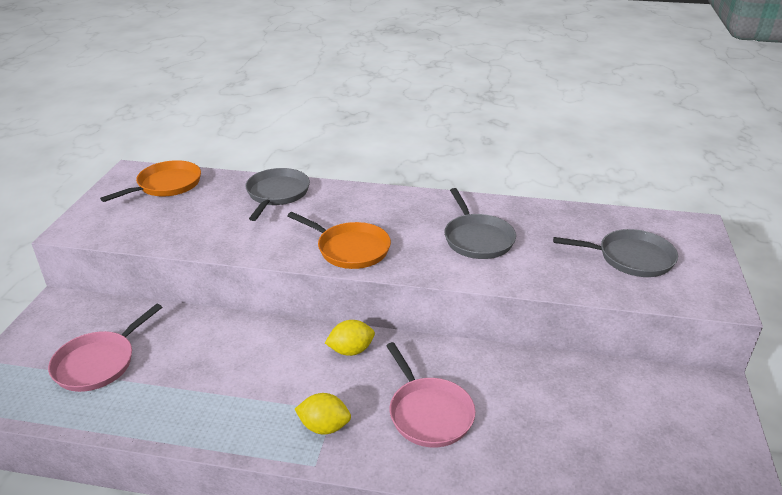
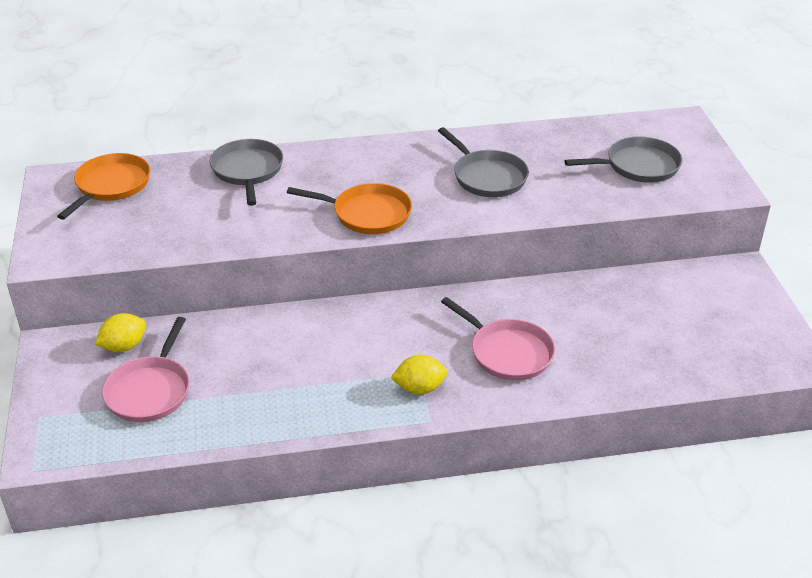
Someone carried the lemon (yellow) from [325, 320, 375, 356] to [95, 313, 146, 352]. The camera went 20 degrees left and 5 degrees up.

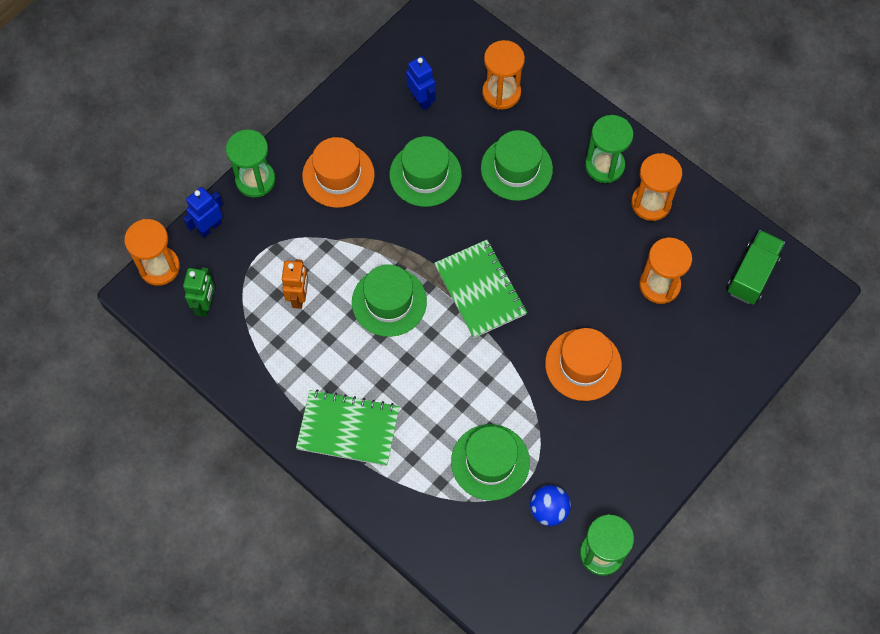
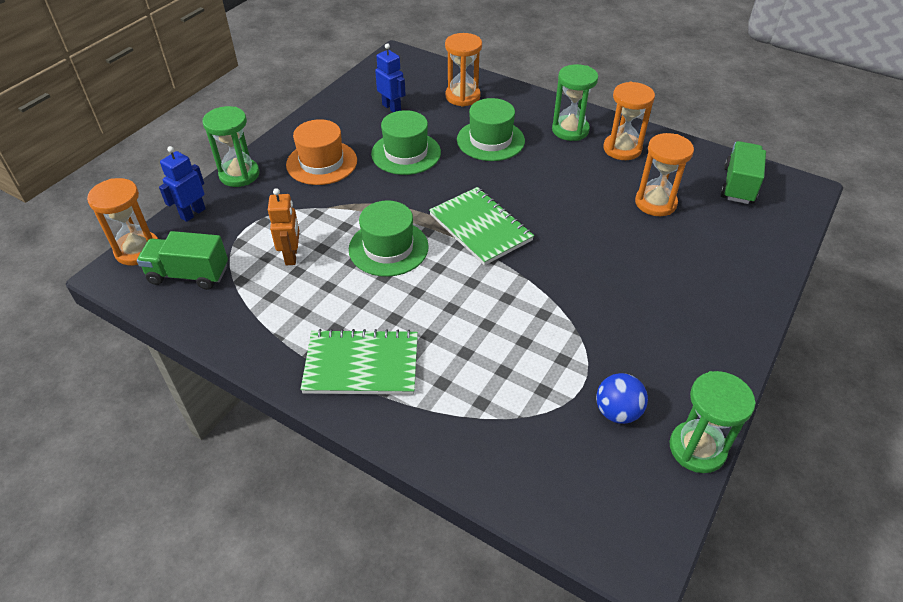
Someone swapped the robot (green) at [183, 267, 215, 317] for the truck (green) at [137, 231, 228, 290]. Someone took away the hat (green) at [451, 424, 530, 501]. Someone took away the hat (orange) at [545, 328, 622, 401]. The camera went 10 degrees left and 20 degrees down.

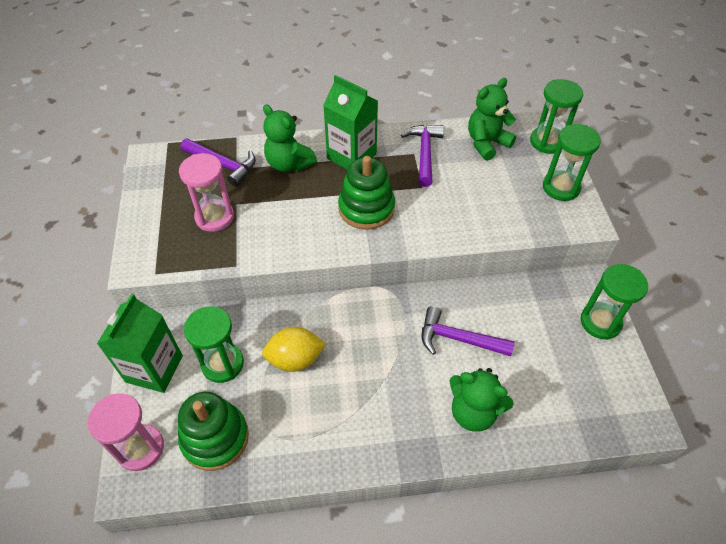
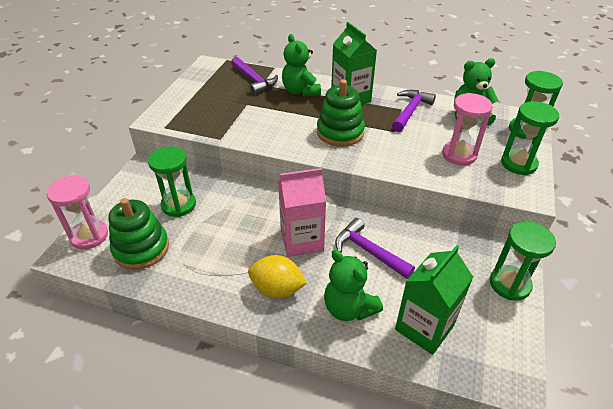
Someone carried the carton (green) from [97, 294, 183, 393] to [395, 245, 473, 355]. Someone carried the hourglass (pink) from [179, 153, 234, 232] to [442, 93, 493, 165]. Someone carried the lemon (yellow) from [262, 327, 326, 372] to [248, 255, 307, 298]. Someone put down the carton (pink) at [278, 168, 326, 257]. The camera went 25 degrees right and 10 degrees down.

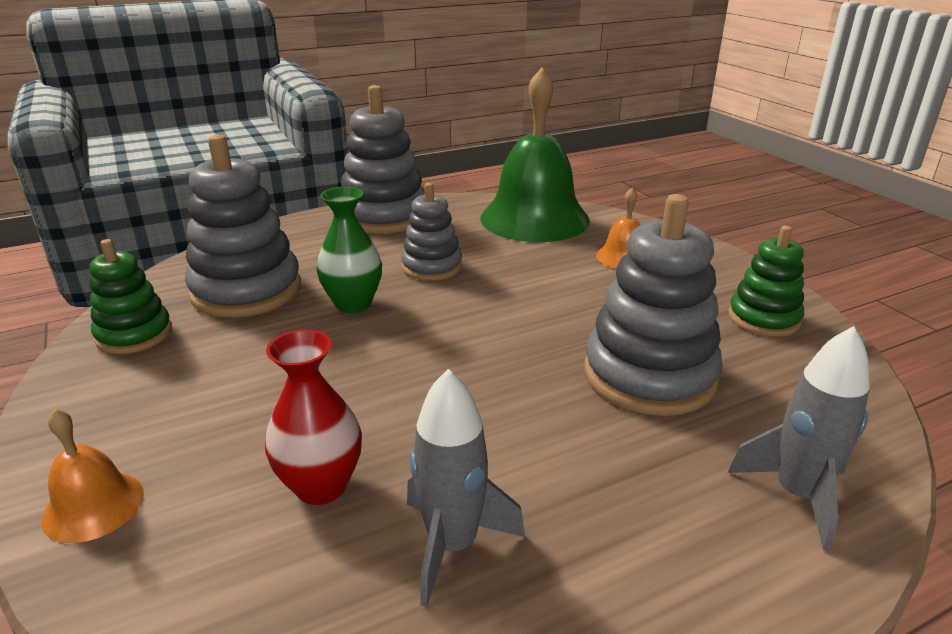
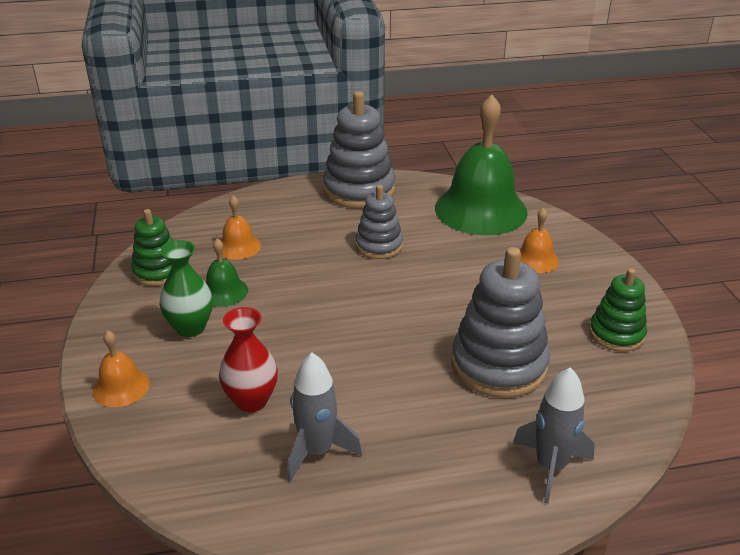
Someone swapped the stacking toy (grey) at [185, 135, 301, 317] for the bell (orange) at [221, 196, 261, 260]. Someone carried the vase (green) from [317, 187, 382, 313] to [160, 240, 213, 337]. Someone put down the bell (green) at [206, 238, 248, 307]. The camera went 15 degrees right and 5 degrees up.

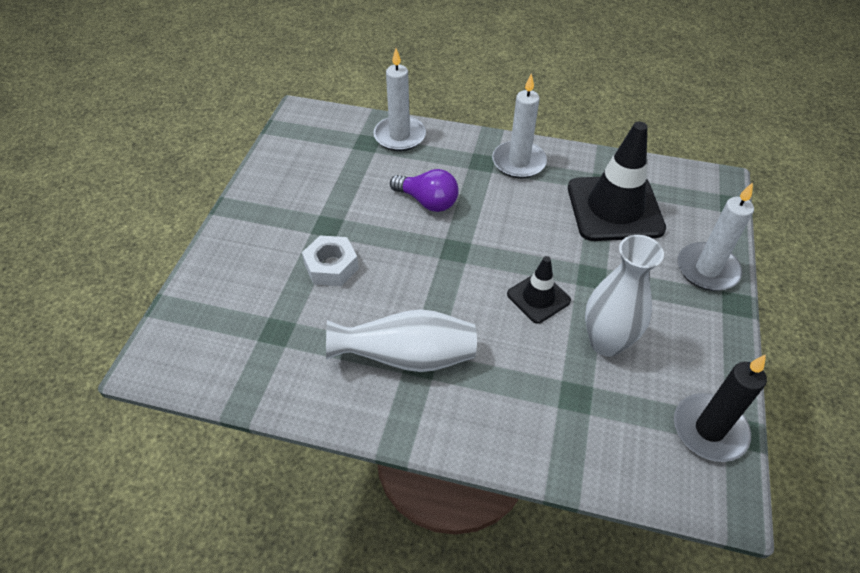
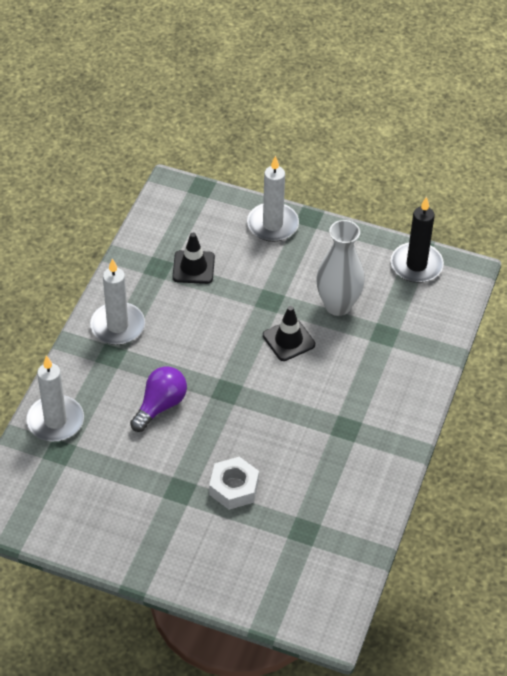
Someone took away the vase (white) at [326, 309, 477, 372]. Someone scaled the traffic cone (black) at [568, 121, 666, 241] by 0.52. The camera went 85 degrees left and 0 degrees up.

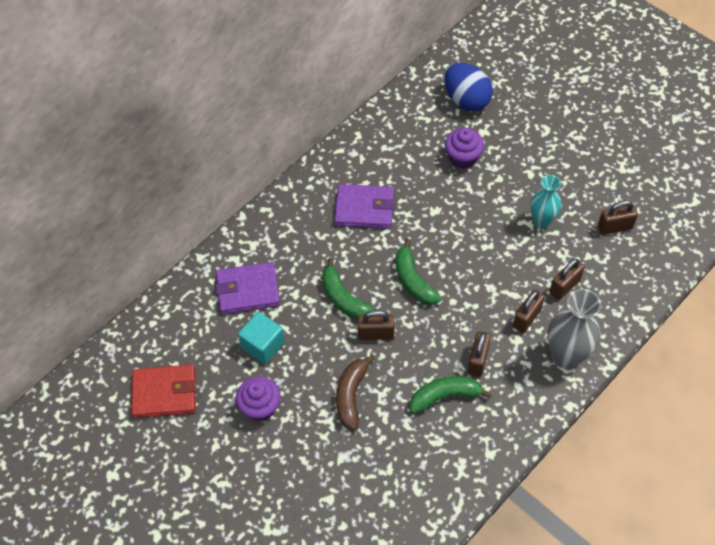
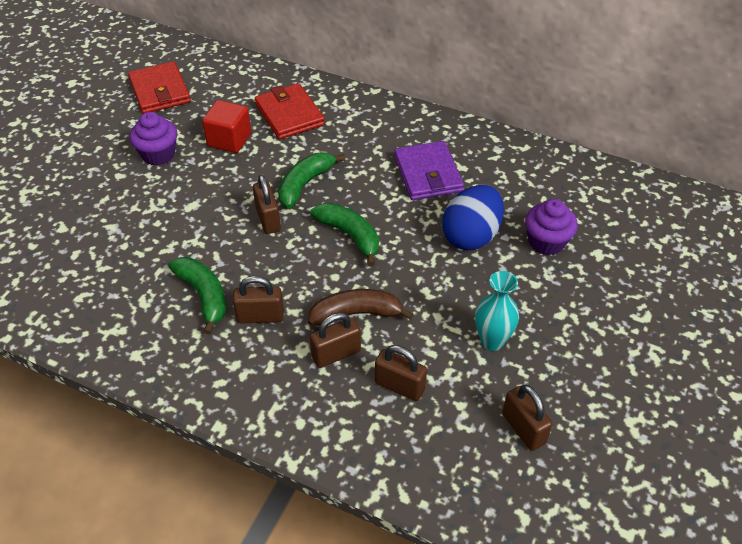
Someone repainted the wallet (purple) at [215, 262, 280, 314], which became the wallet (red) at [255, 83, 325, 139]. Someone repainted the cube (turquoise) at [238, 312, 285, 364], which became the cube (red) at [202, 100, 251, 153]. Someone carried the banana (brown) from [336, 354, 376, 430] to [308, 289, 413, 326]. Someone rotated the banana (green) at [396, 239, 441, 305] by 90 degrees clockwise. Someone carried the egg (blue) from [445, 63, 493, 111] to [442, 185, 504, 250]. Someone rotated the padlock (brown) at [513, 290, 545, 333] by 45 degrees counterclockwise. Someone took away the vase (grey) at [547, 289, 601, 369]. The camera went 70 degrees right and 10 degrees down.

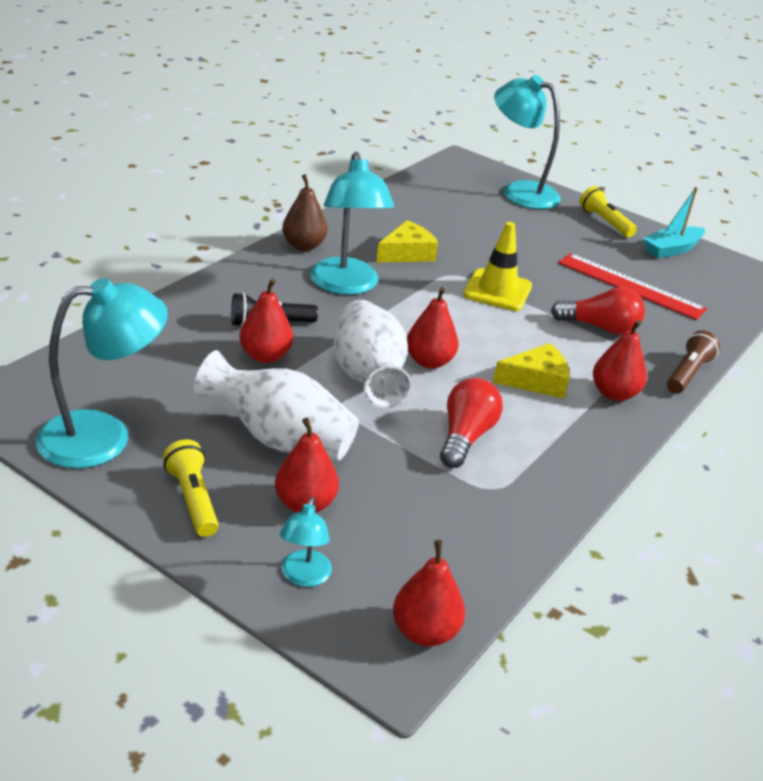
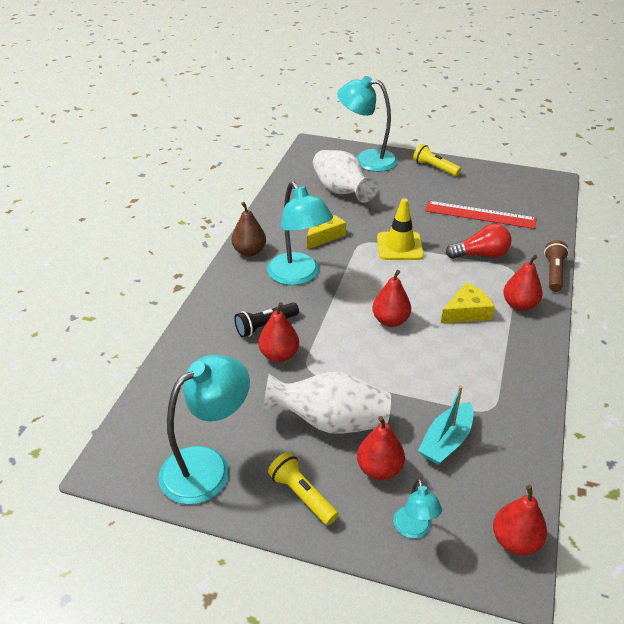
Someone carried the vase (white) from [334, 300, 412, 408] to [313, 150, 379, 203]. Someone took away the light bulb (red) at [440, 378, 503, 468]. Someone carried the boat (turquoise) from [643, 187, 705, 259] to [418, 385, 473, 465]. The camera went 15 degrees left and 5 degrees up.

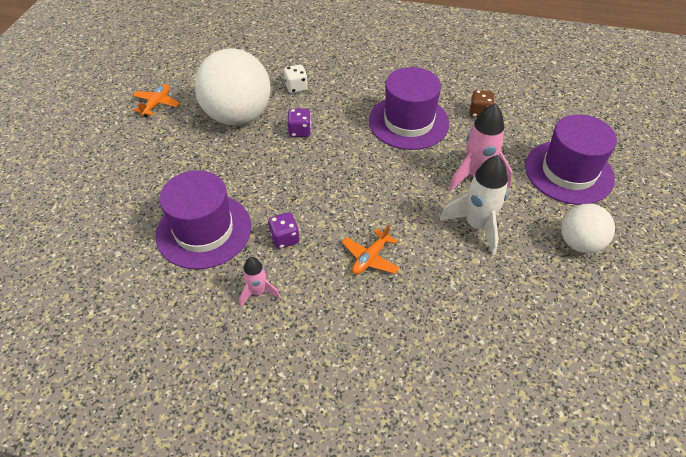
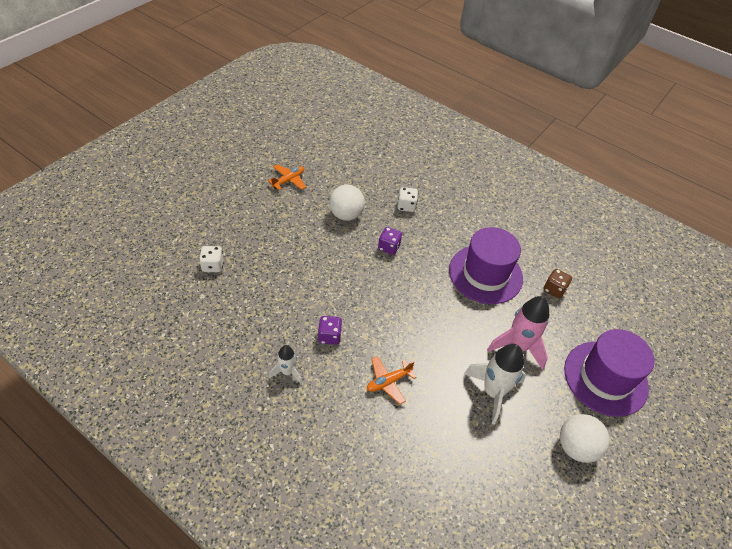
Someone took away the hat (purple) at [156, 170, 251, 269]. Someone scaled the ball (white) at [194, 48, 271, 125] by 0.56. Someone repainted the rocket (pink) at [239, 257, 280, 306], which became the rocket (white) at [269, 345, 302, 384]. Someone put down the dice (white) at [199, 246, 224, 272]. The camera went 20 degrees right and 0 degrees up.

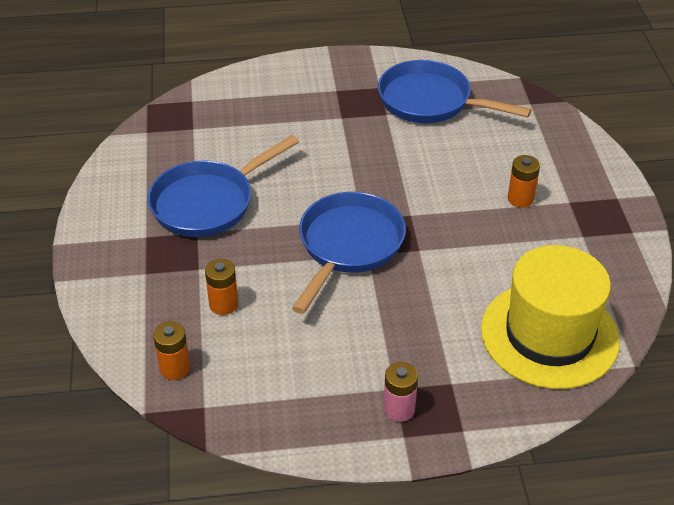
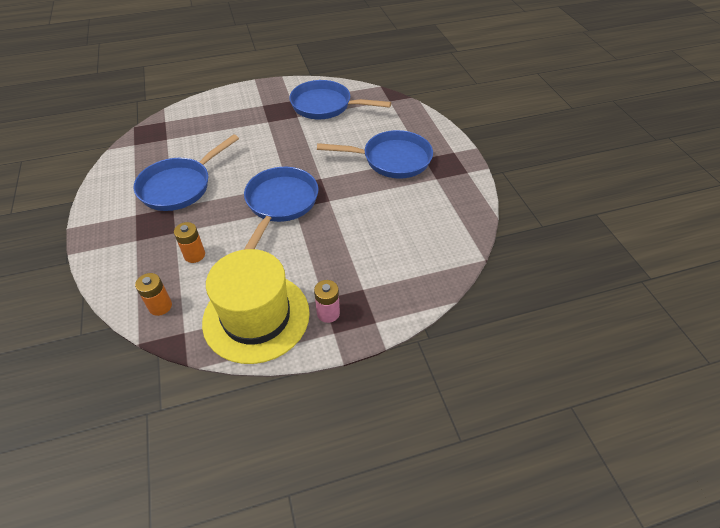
Someone carried the hat (yellow) from [481, 245, 620, 389] to [202, 249, 310, 364]. Someone swapped the battery (orange) at [508, 155, 540, 208] for the pan (blue) at [317, 130, 433, 179]. The camera went 10 degrees left and 5 degrees up.

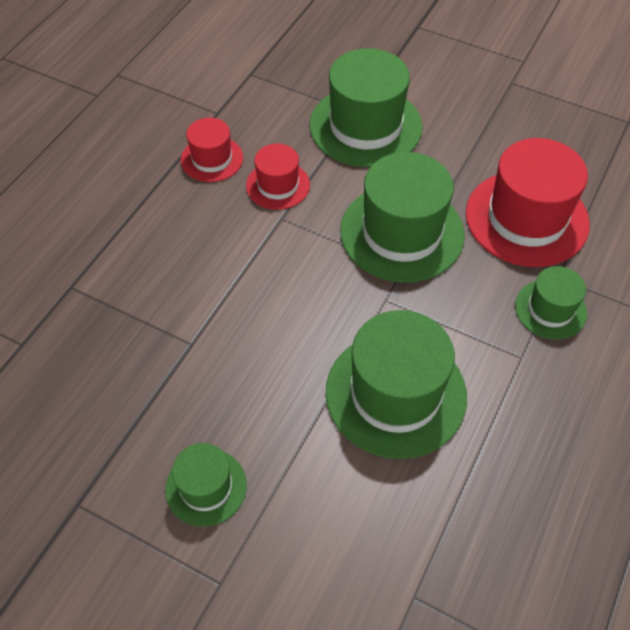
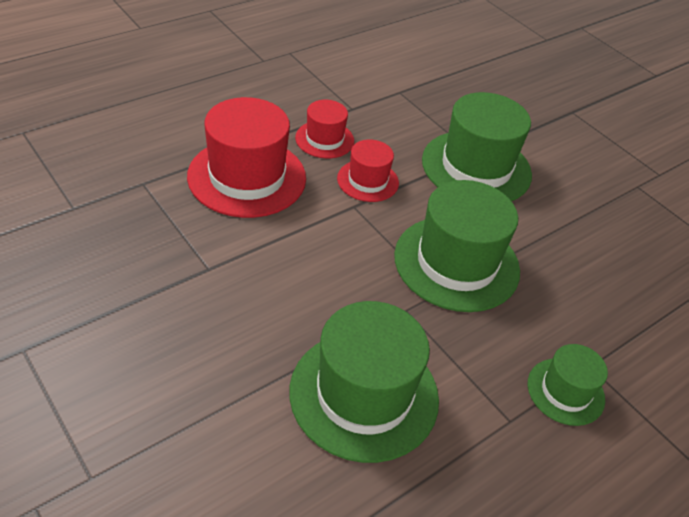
Someone took away the hat (green) at [165, 443, 247, 527]. Someone carried the hat (red) from [466, 138, 590, 267] to [187, 97, 306, 218]. The camera went 20 degrees right and 10 degrees down.

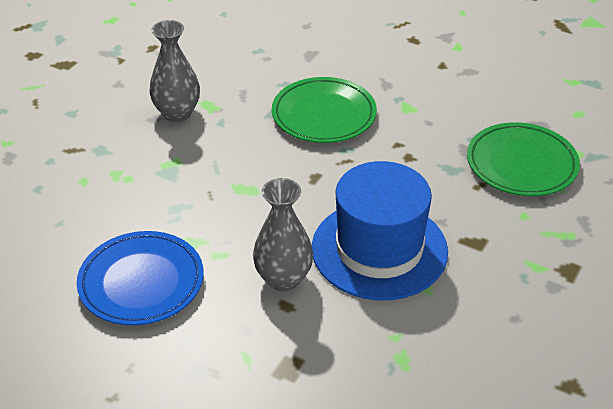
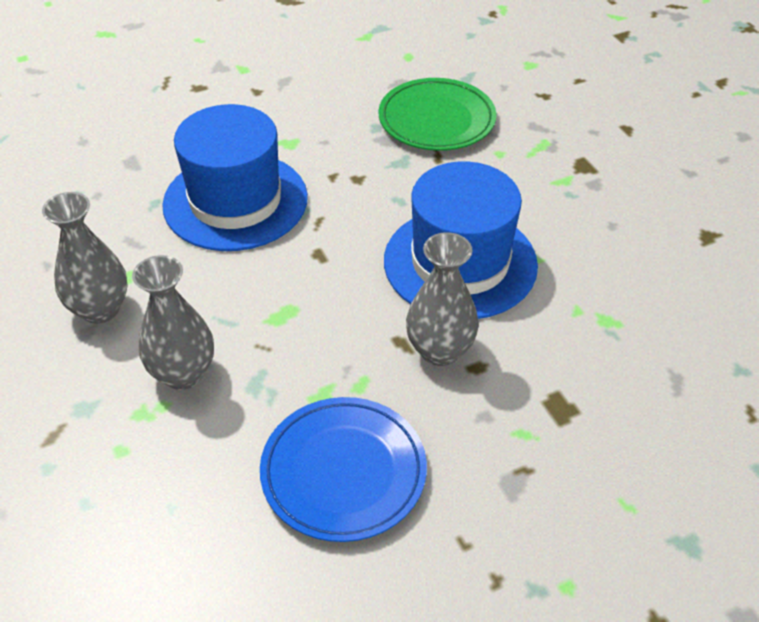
Someone swapped the plate (green) at [272, 77, 377, 143] for the hat (blue) at [162, 104, 308, 251]. Someone put down the vase (grey) at [132, 255, 214, 390]. The camera went 55 degrees left and 5 degrees up.

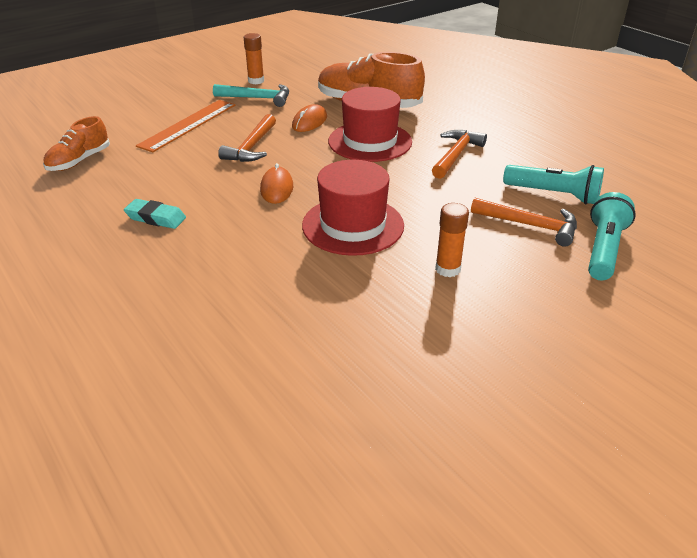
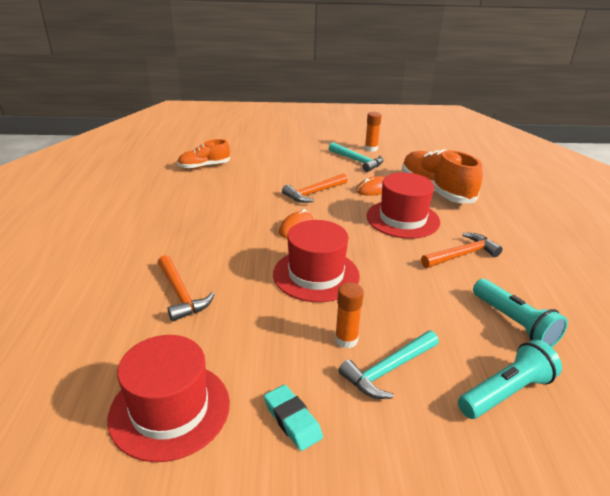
Someone carried the eraser (turquoise) from [124, 199, 186, 229] to [264, 385, 323, 451]. Someone took away the ruler (orange) at [136, 100, 235, 152]. Someone carried the hammer (orange) from [471, 198, 577, 247] to [158, 255, 215, 322]. Someone put down the hat (red) at [107, 335, 230, 462]. Someone put down the hammer (turquoise) at [339, 331, 439, 399]. The camera went 35 degrees right and 5 degrees down.

